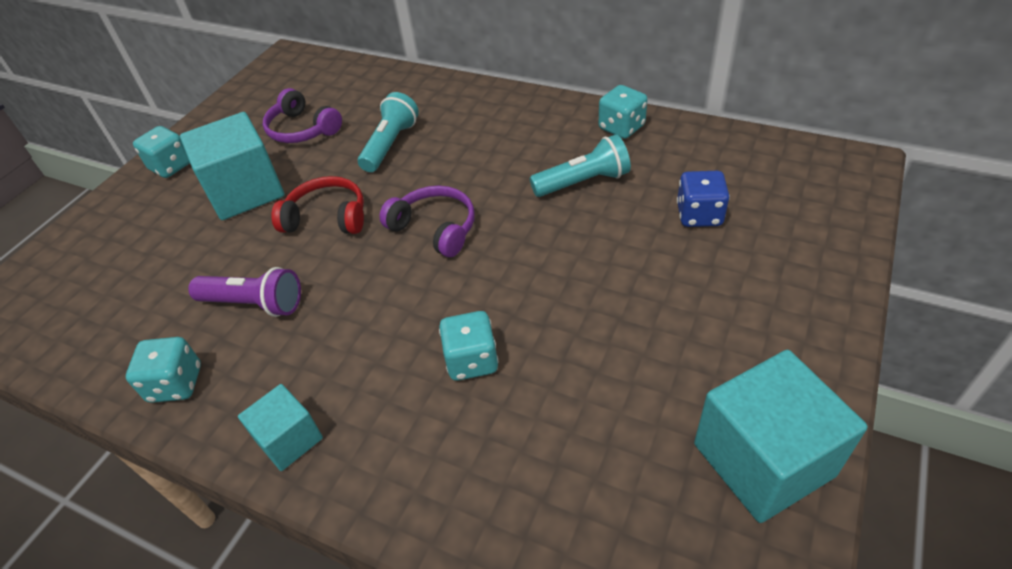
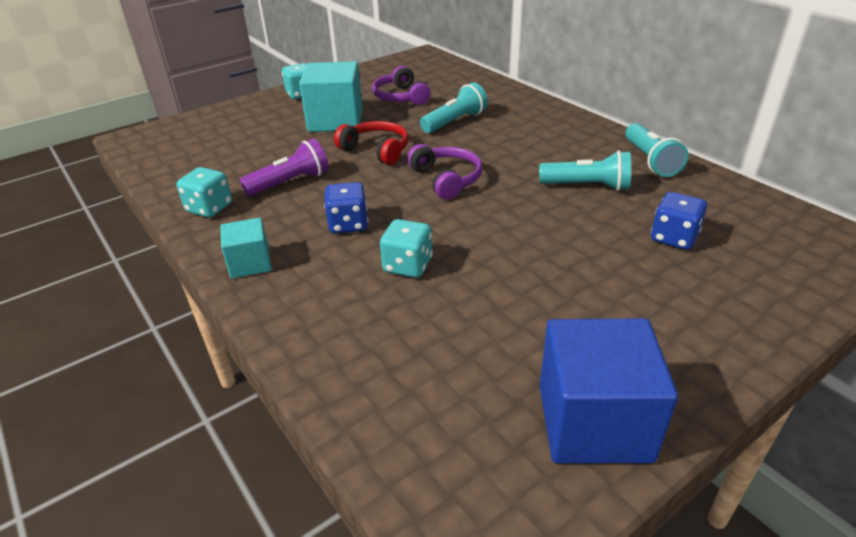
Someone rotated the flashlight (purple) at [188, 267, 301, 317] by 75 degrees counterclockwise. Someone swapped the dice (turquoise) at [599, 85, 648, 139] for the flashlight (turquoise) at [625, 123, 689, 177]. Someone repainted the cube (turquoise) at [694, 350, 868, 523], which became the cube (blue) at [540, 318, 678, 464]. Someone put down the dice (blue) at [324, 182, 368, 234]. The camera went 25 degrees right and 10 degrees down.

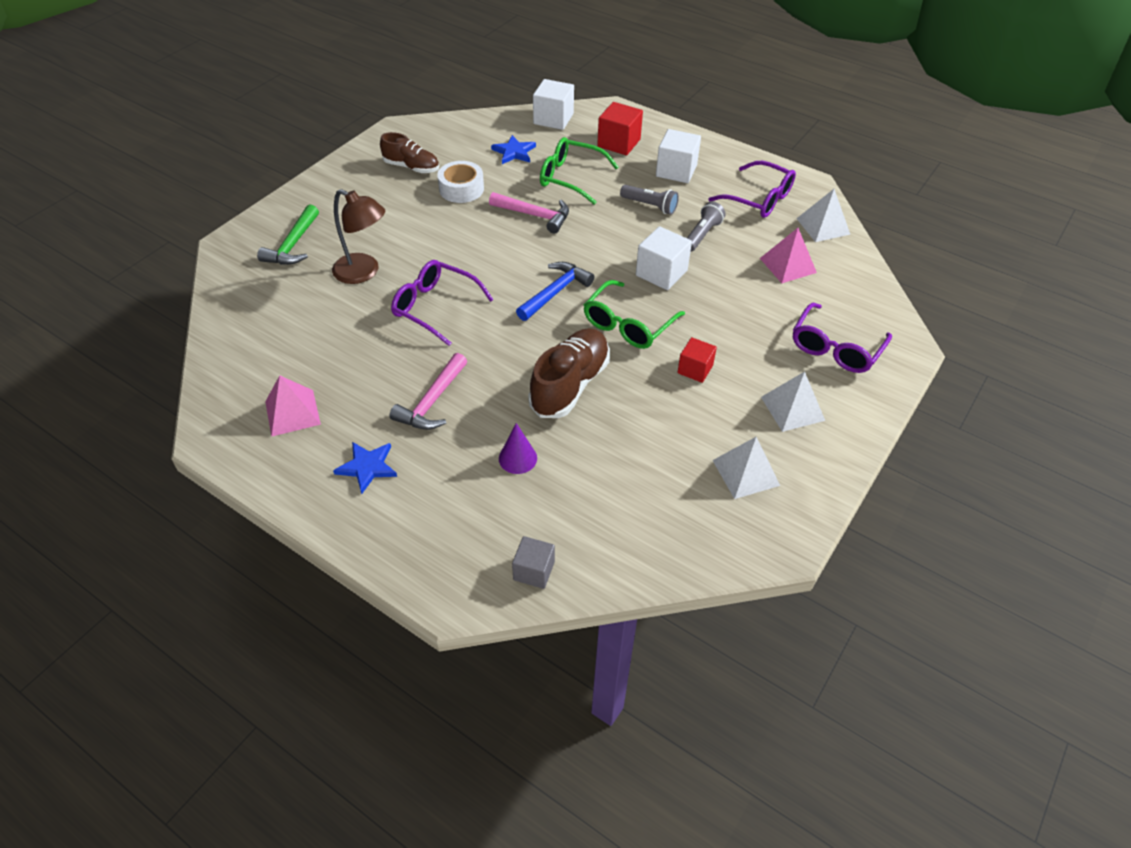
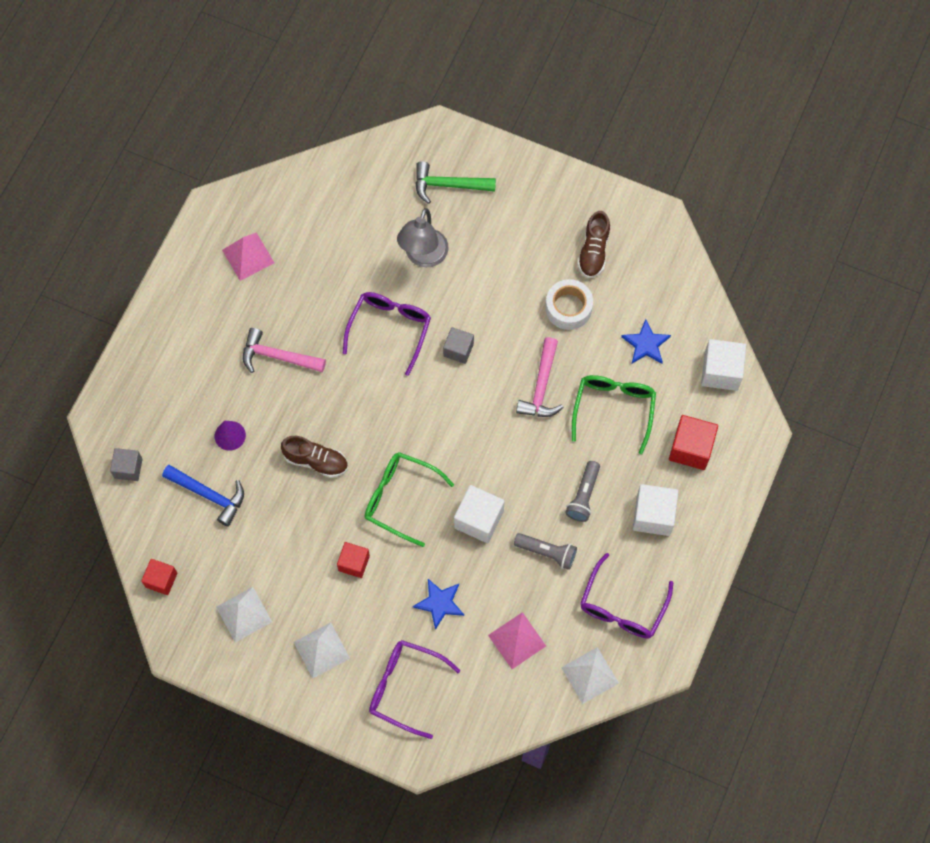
Someone repainted the lamp (brown) at [332, 189, 385, 284], which became the lamp (grey) at [397, 208, 449, 267]. Someone carried the star (blue) from [333, 442, 397, 494] to [413, 579, 464, 630]. Someone carried the hammer (blue) from [516, 262, 594, 321] to [162, 465, 244, 527]. Someone scaled the shoe (brown) at [528, 328, 610, 418] by 0.65. Someone put down the cube (red) at [141, 559, 177, 595]. Someone put down the cube (grey) at [443, 327, 474, 364]. The camera went 80 degrees right and 20 degrees up.

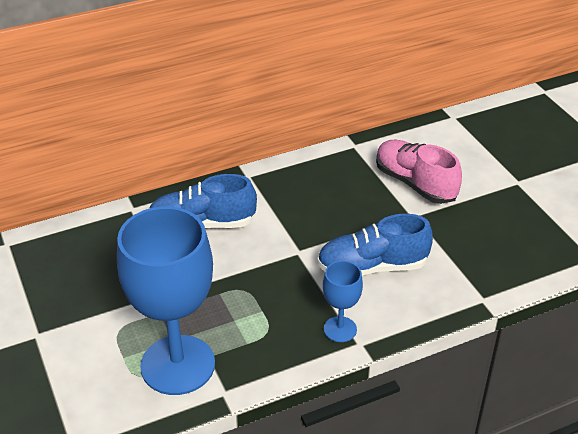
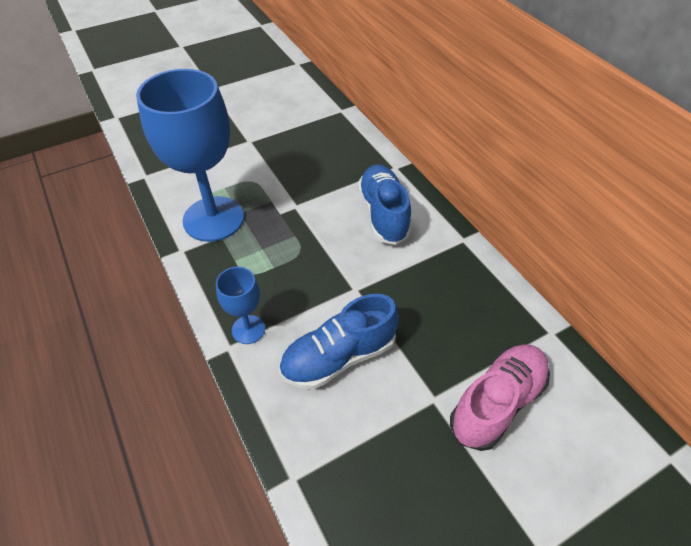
Someone rotated the shoe (blue) at [317, 214, 433, 275] by 105 degrees counterclockwise. The camera went 85 degrees right and 10 degrees up.

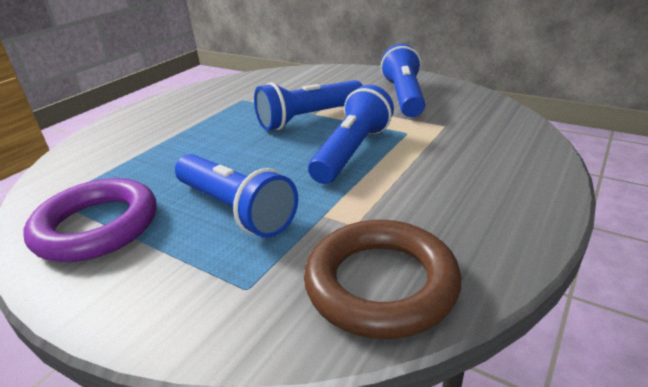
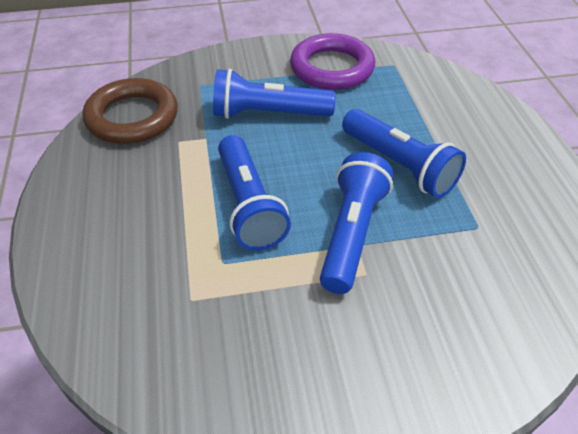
Someone carried the flashlight (blue) from [381, 44, 425, 117] to [342, 109, 466, 198]. The camera went 135 degrees right and 15 degrees up.

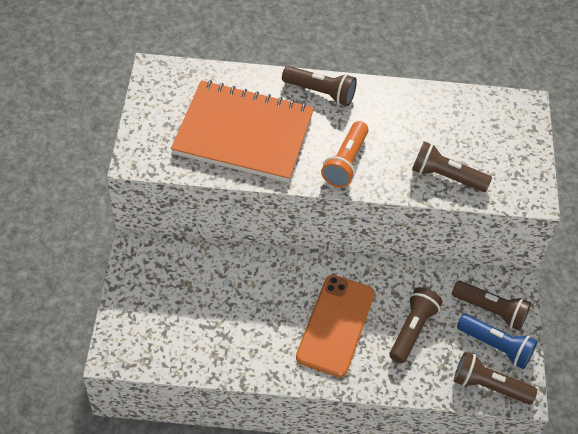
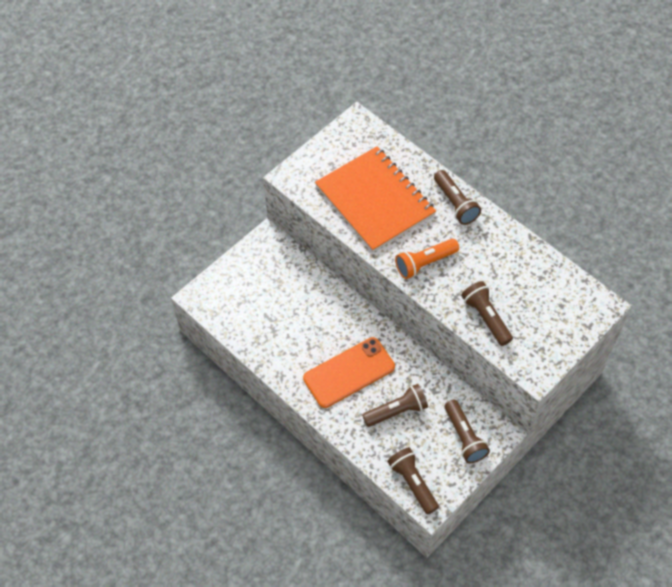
Someone took away the flashlight (blue) at [457, 314, 537, 369]. The camera went 45 degrees right and 5 degrees up.

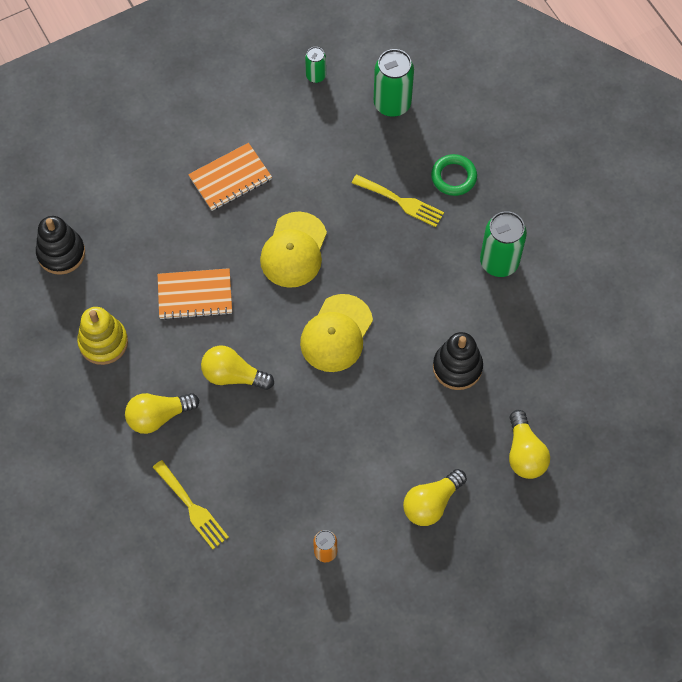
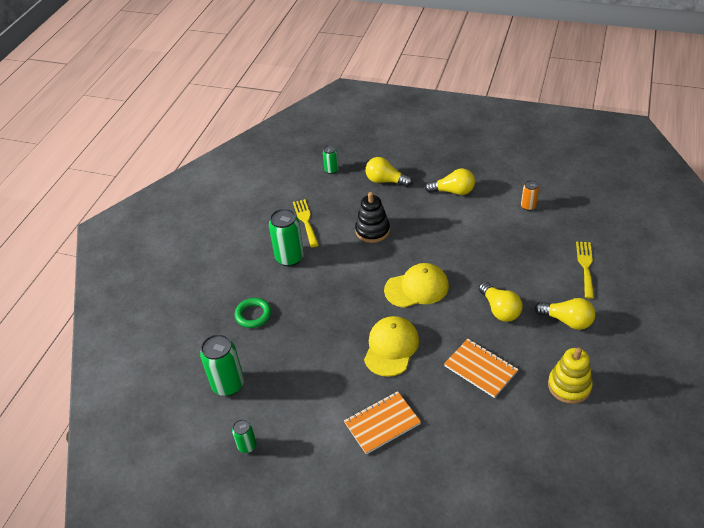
Someone took away the stacking toy (black) at [36, 216, 85, 275]. Someone rotated the notebook (orange) at [188, 143, 272, 211] by 45 degrees counterclockwise. Someone rotated the cap (yellow) at [260, 212, 327, 288] by 45 degrees counterclockwise. Someone carried the fork (yellow) from [352, 174, 444, 227] to [293, 199, 318, 247]. Someone rotated the light bulb (yellow) at [509, 410, 550, 479] by 105 degrees counterclockwise. Someone put down the can (green) at [323, 145, 339, 174]. The camera went 130 degrees left and 20 degrees down.

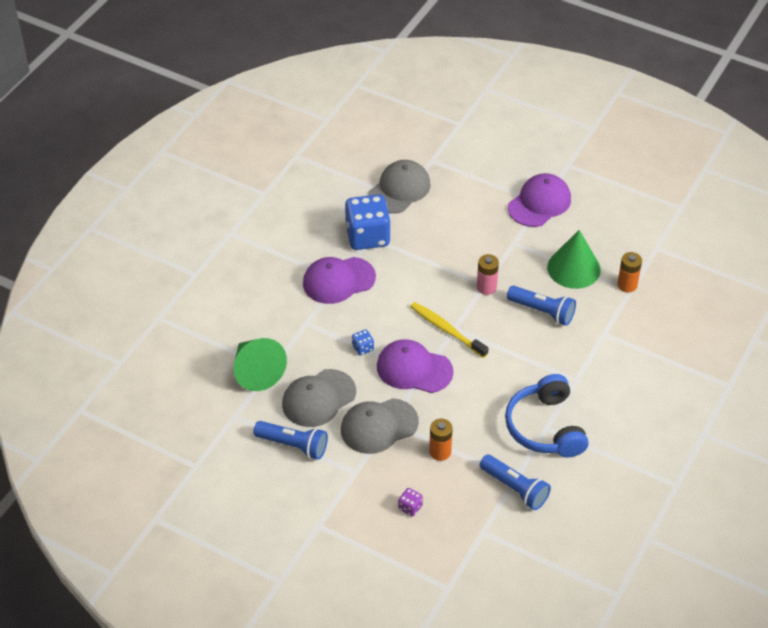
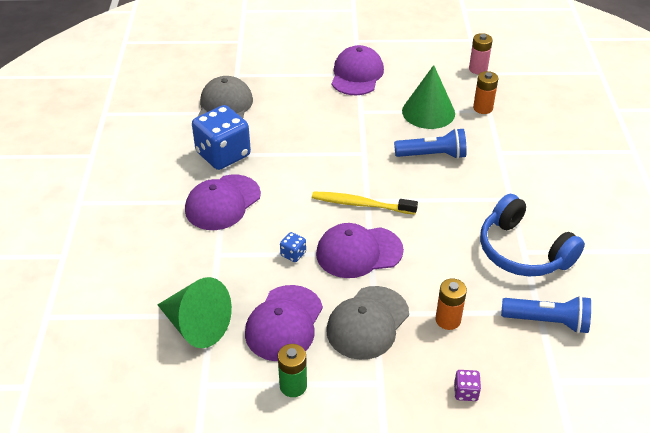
Someone swapped the flashlight (blue) at [253, 421, 328, 460] for the battery (green) at [278, 344, 307, 397]. Someone repainted the cap (grey) at [282, 369, 356, 427], which became the cap (purple) at [245, 285, 323, 361]. Someone carried the battery (pink) from [477, 254, 499, 295] to [469, 33, 493, 74]. The camera went 30 degrees left and 5 degrees down.

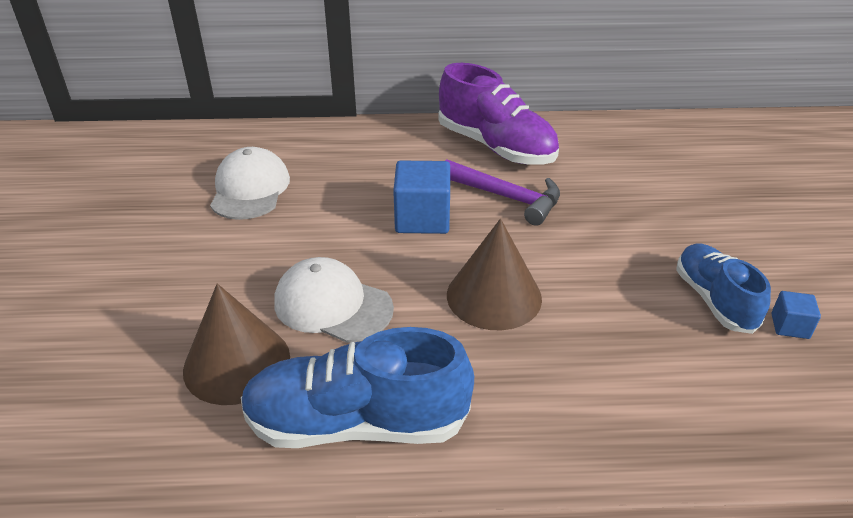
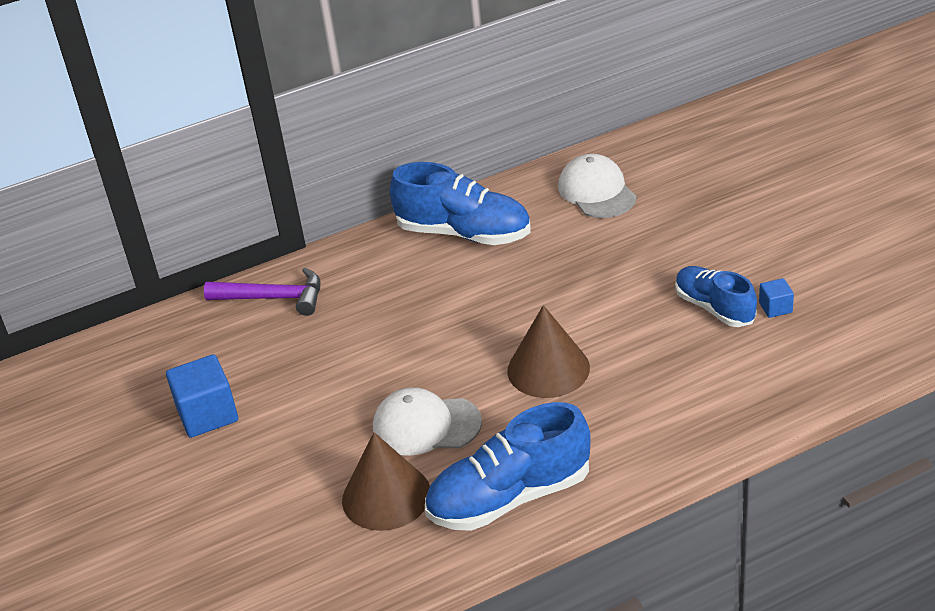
Someone carried the cap (white) from [210, 147, 290, 220] to [558, 154, 636, 218]. Someone carried the cube (blue) from [393, 161, 450, 234] to [166, 354, 238, 438]. Someone repainted the shoe (purple) at [438, 63, 559, 165], which became the shoe (blue) at [390, 162, 531, 245]. Someone carried the hammer (purple) from [445, 159, 560, 226] to [204, 267, 320, 316]. The camera went 20 degrees left and 0 degrees up.

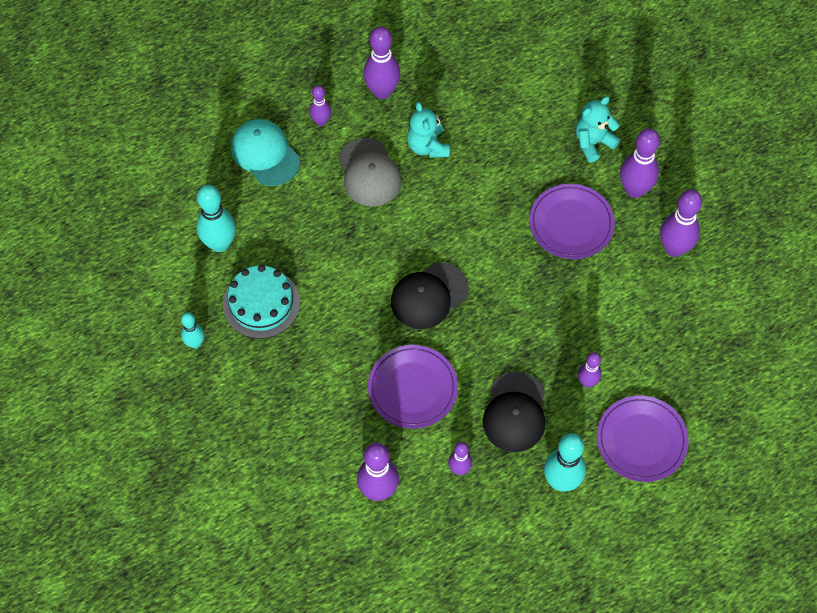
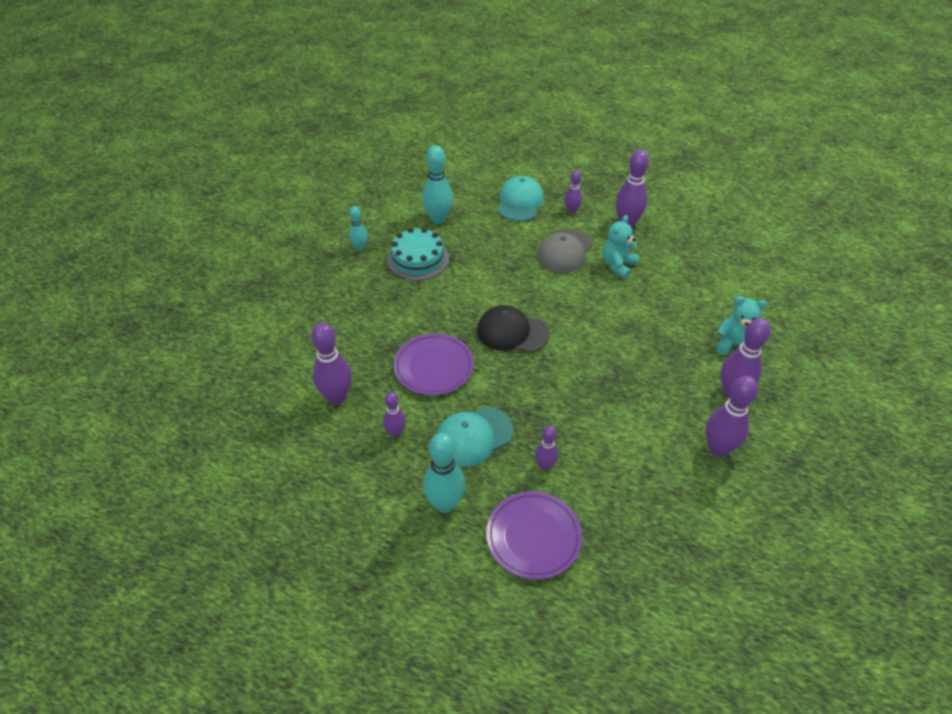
Someone repainted the cap (black) at [483, 372, 545, 452], which became the cap (turquoise) at [437, 407, 514, 467]. Someone took away the plate (purple) at [529, 184, 615, 259]. The camera went 50 degrees right and 15 degrees down.

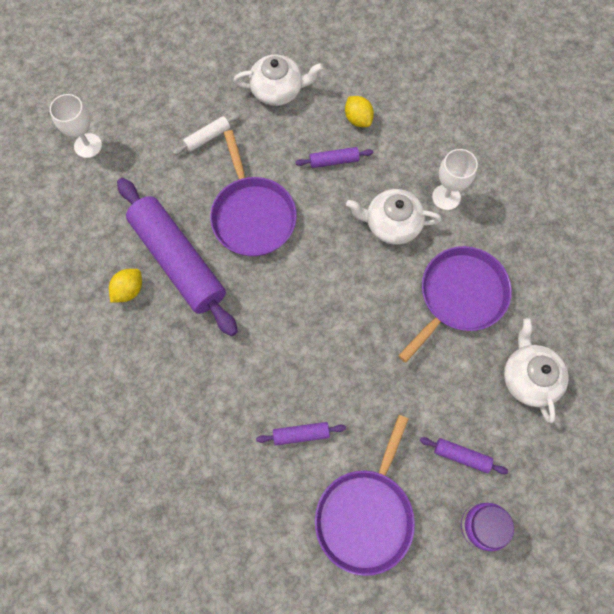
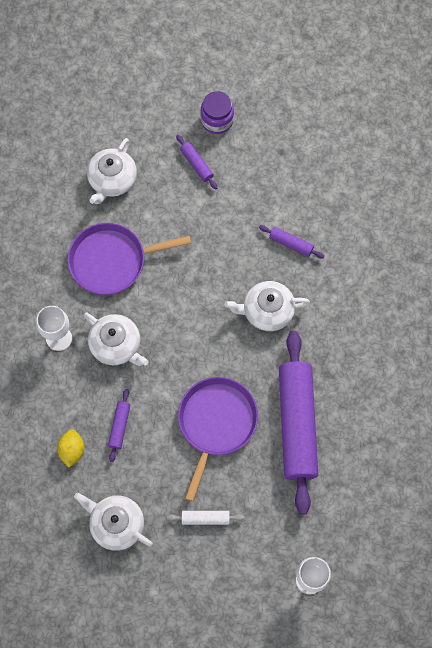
Someone took away the lemon (yellow) at [109, 269, 142, 303]. Someone rotated the rolling pin (purple) at [295, 147, 373, 168] by 75 degrees clockwise. Someone took away the pan (purple) at [315, 415, 415, 576]. Someone put down the teapot (white) at [224, 281, 310, 331]. The camera went 145 degrees left and 0 degrees up.

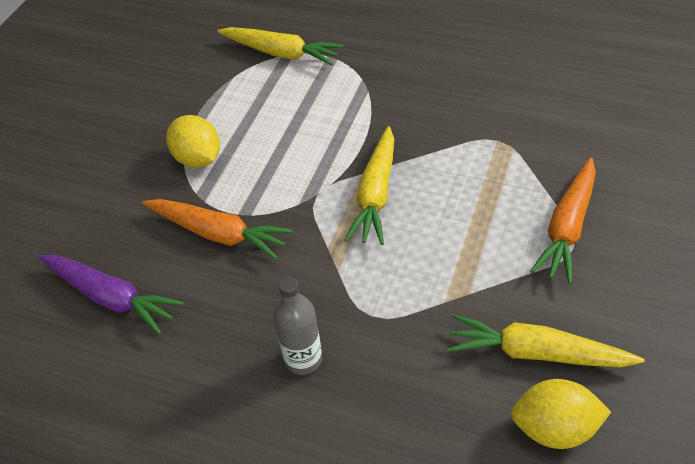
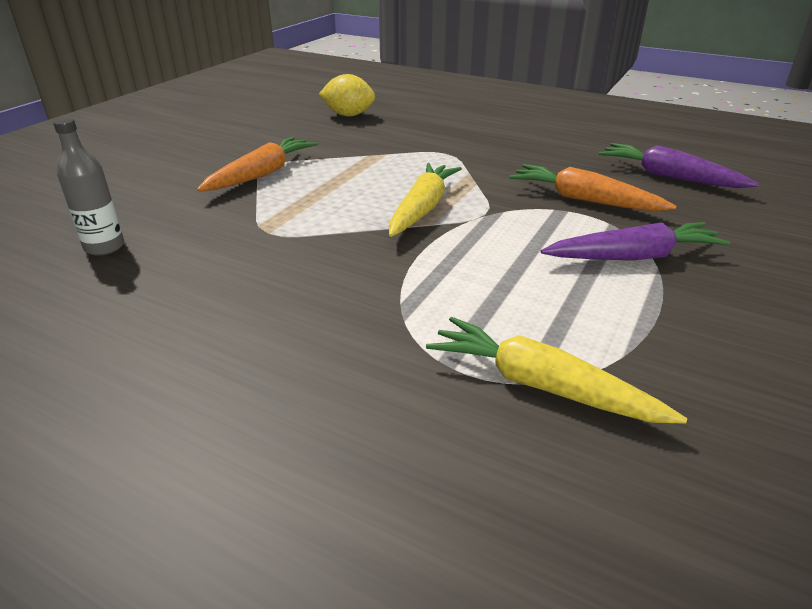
Someone swapped the lemon (yellow) at [166, 115, 220, 168] for the carrot (purple) at [541, 222, 730, 261]. Someone carried the bottle (grey) from [273, 277, 322, 375] to [53, 118, 124, 256]. Someone took away the carrot (yellow) at [448, 314, 645, 367]. The camera went 175 degrees left and 15 degrees down.

